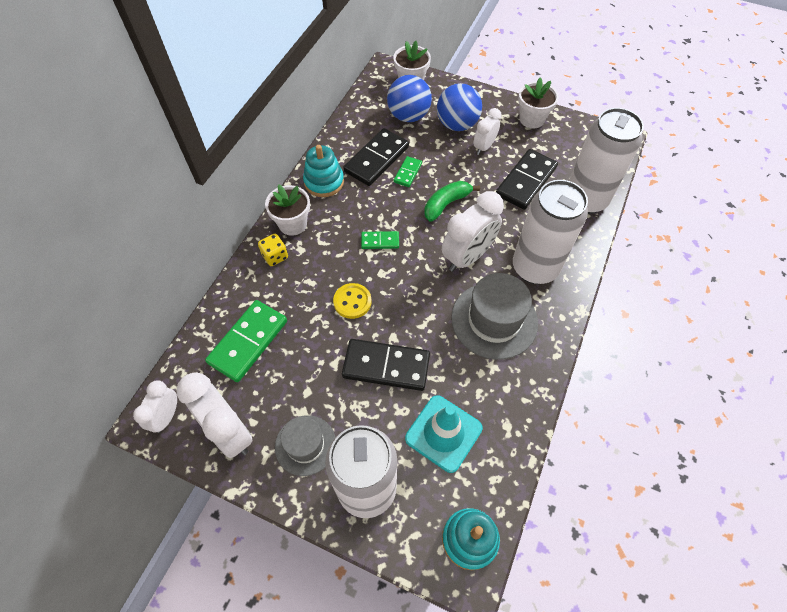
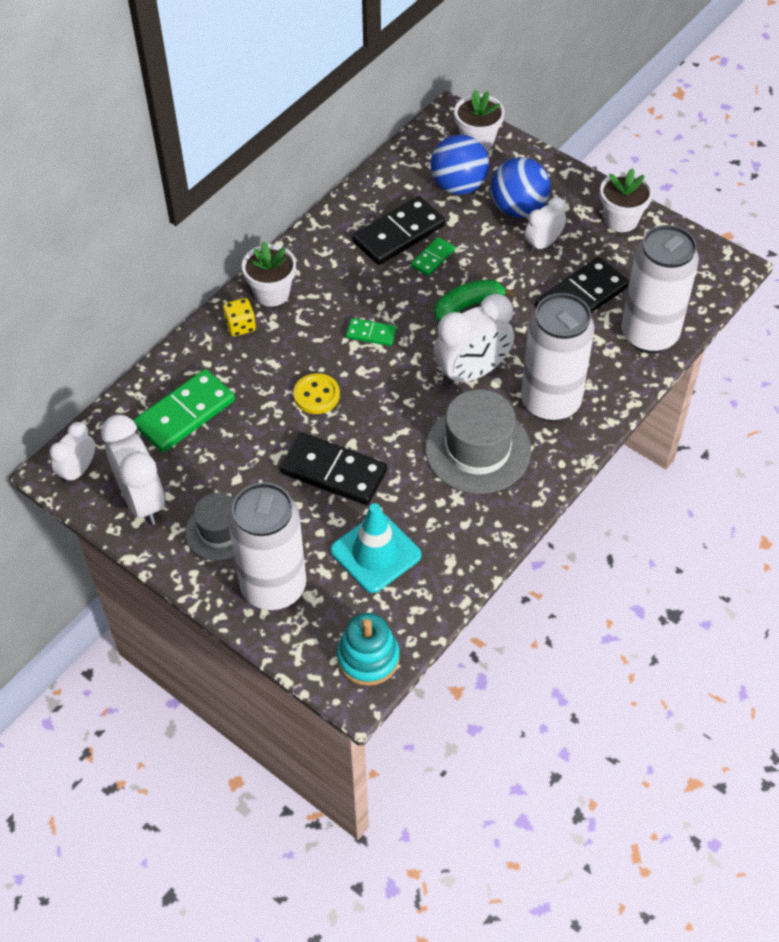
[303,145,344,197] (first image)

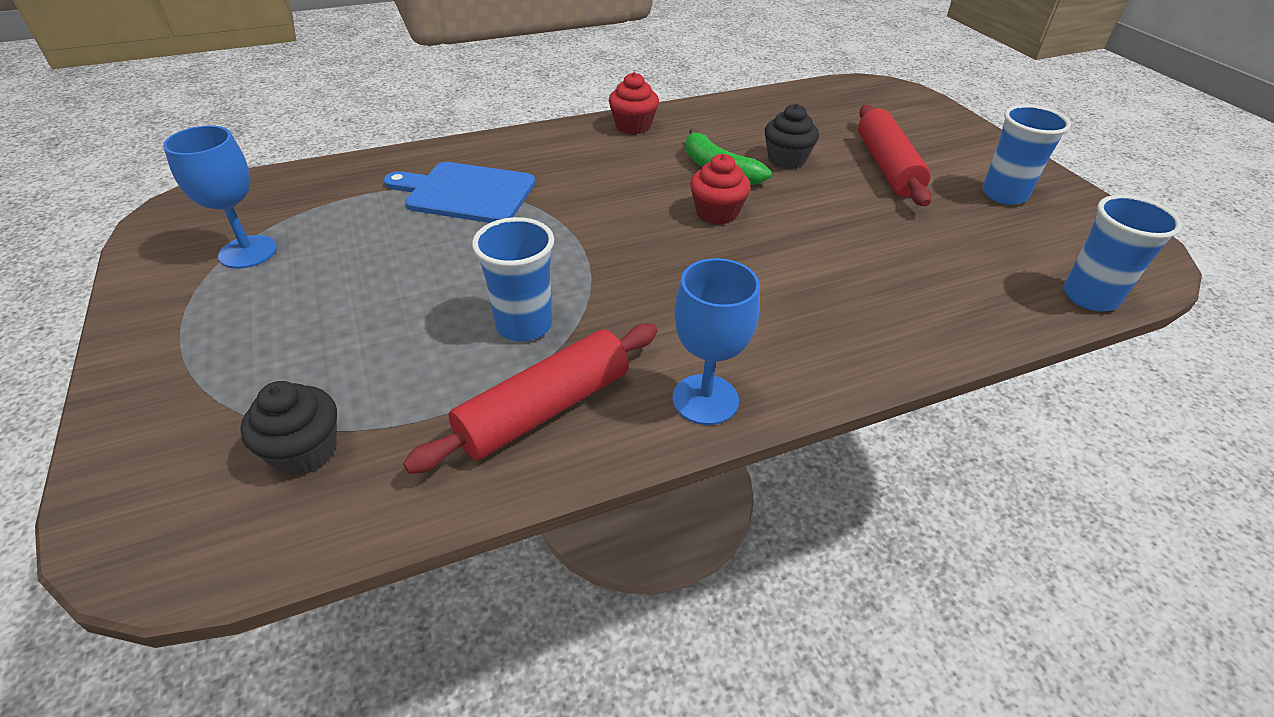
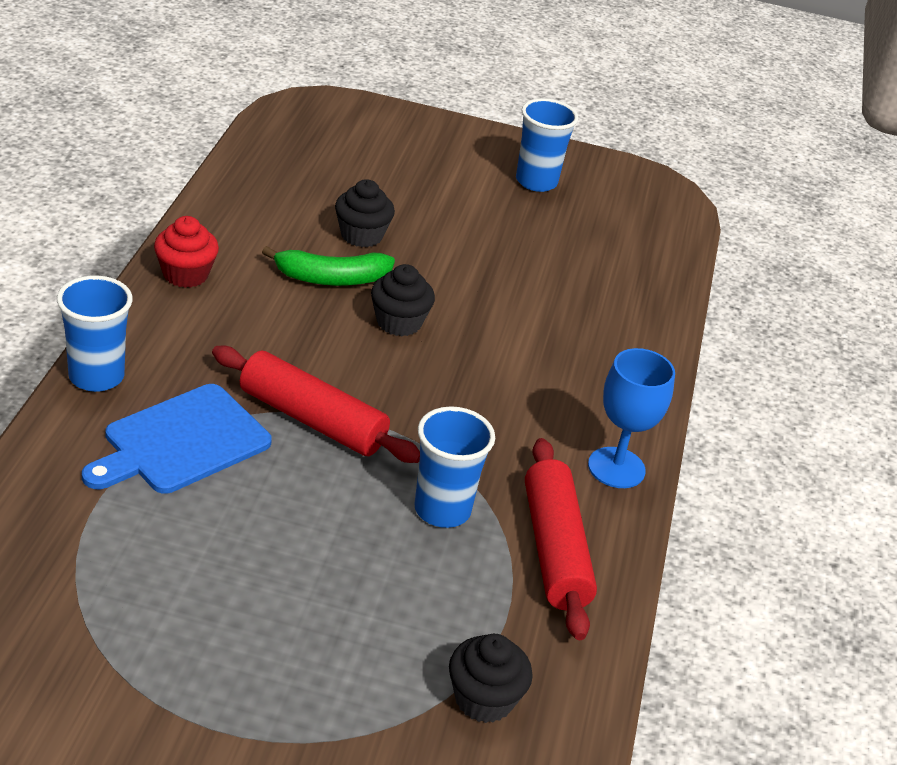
[163,126,277,269] (first image)
[371,264,435,336]
[212,346,420,463]
[57,276,133,392]

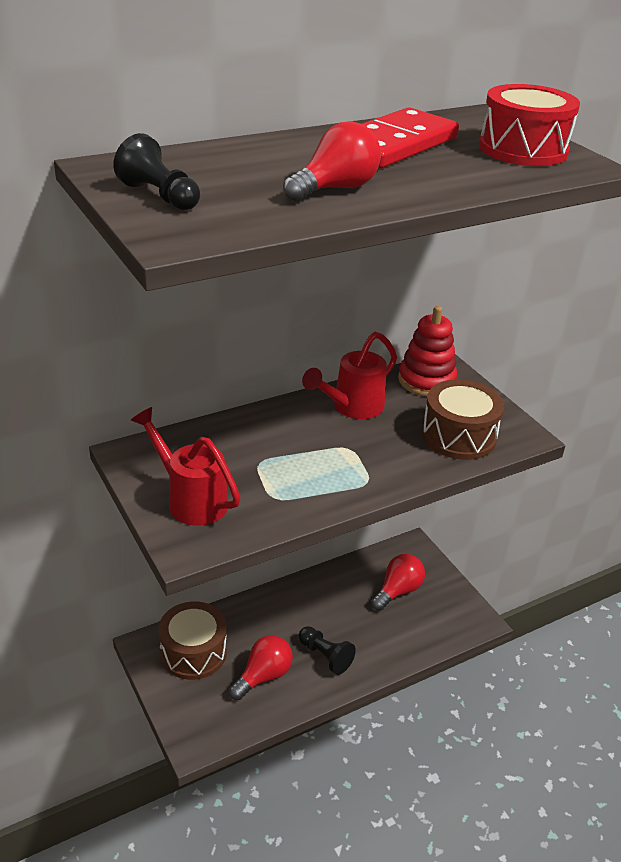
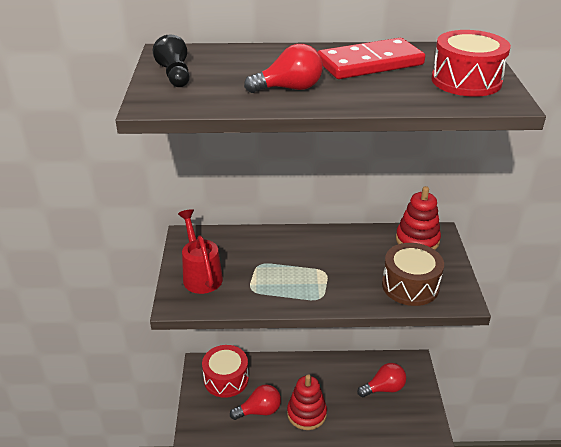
[202,345,249,398]
[287,374,327,430]
[302,332,397,419] (first image)

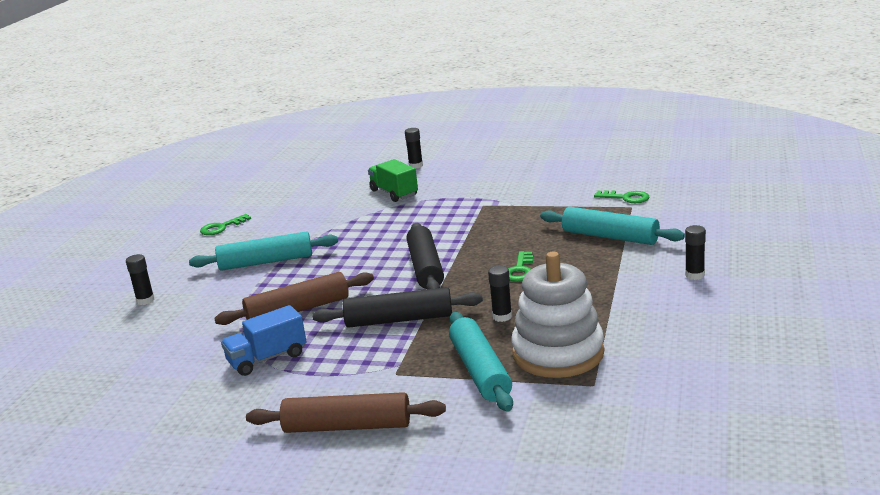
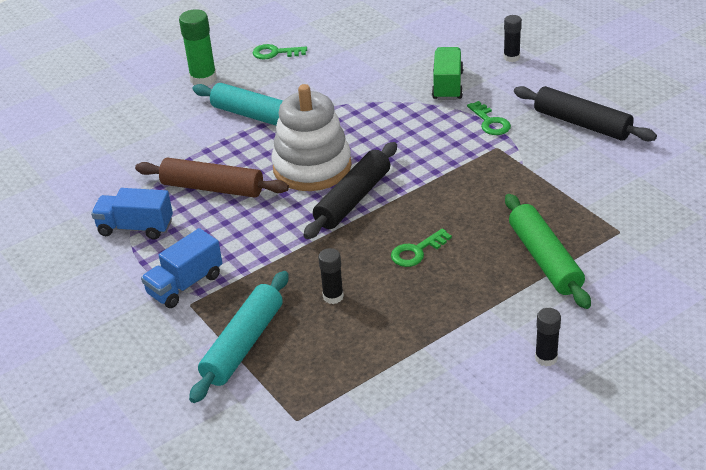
[126,254,155,305] (first image)
[246,392,446,433] (first image)
[514,86,657,141]
[271,84,352,191]
[505,194,591,309]
[467,101,511,135]
[141,228,222,308]
[179,9,217,86]

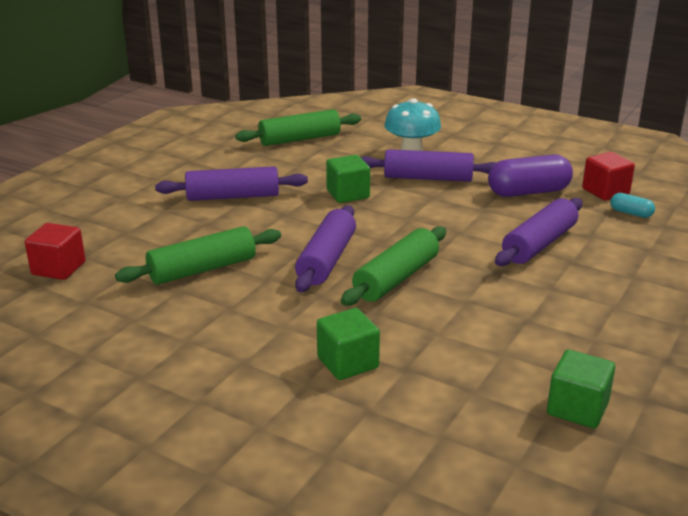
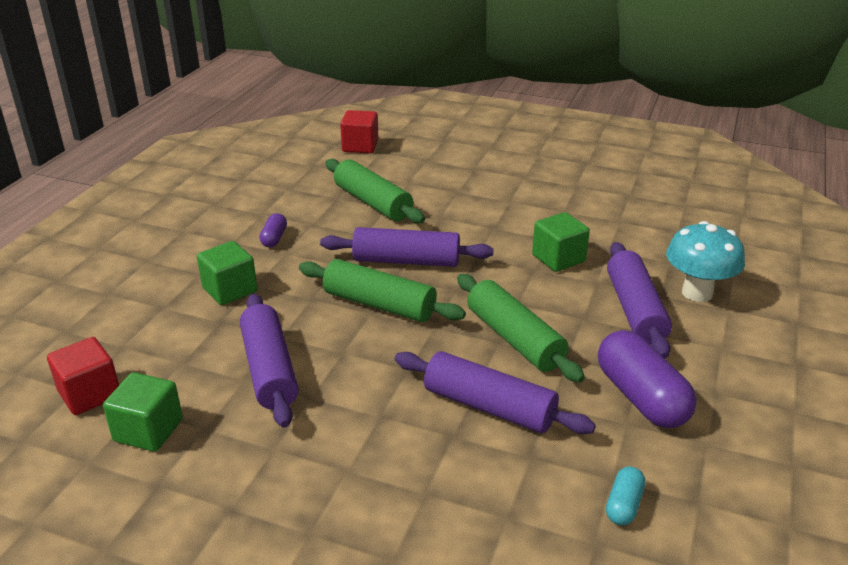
[240,294,299,428]
[457,274,585,383]
[47,337,119,415]
[260,213,287,247]

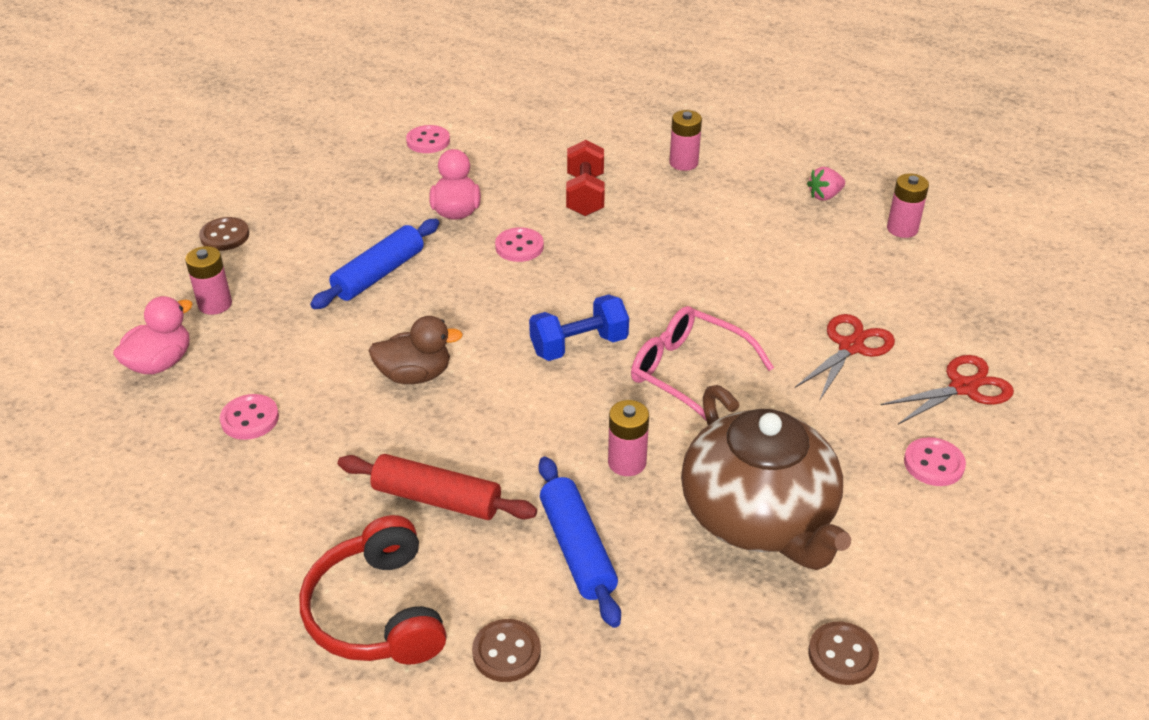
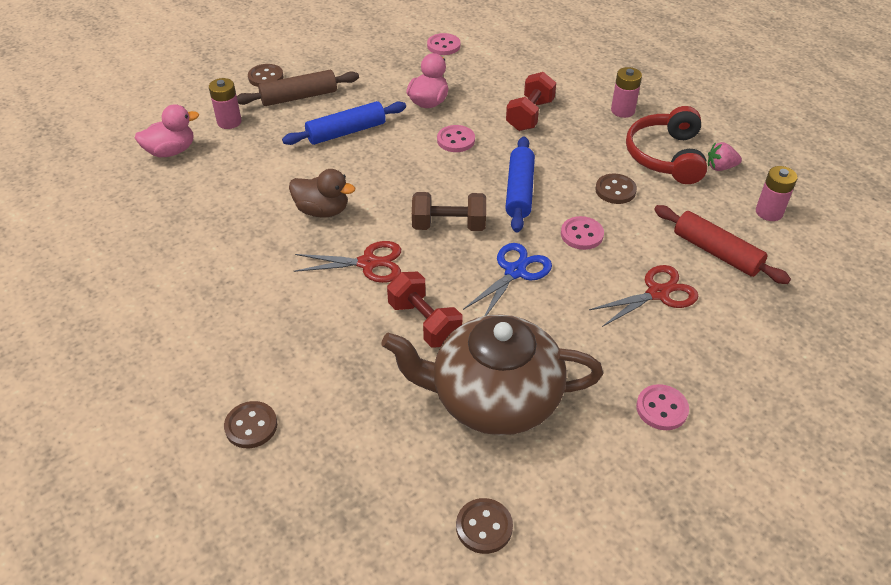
[561,216,604,250]
[626,106,707,184]
[654,205,791,284]
[412,192,486,231]
[505,136,535,233]
[387,271,462,348]
[463,243,552,316]
[381,314,603,435]
[293,241,401,283]
[237,70,359,106]
[595,173,637,204]

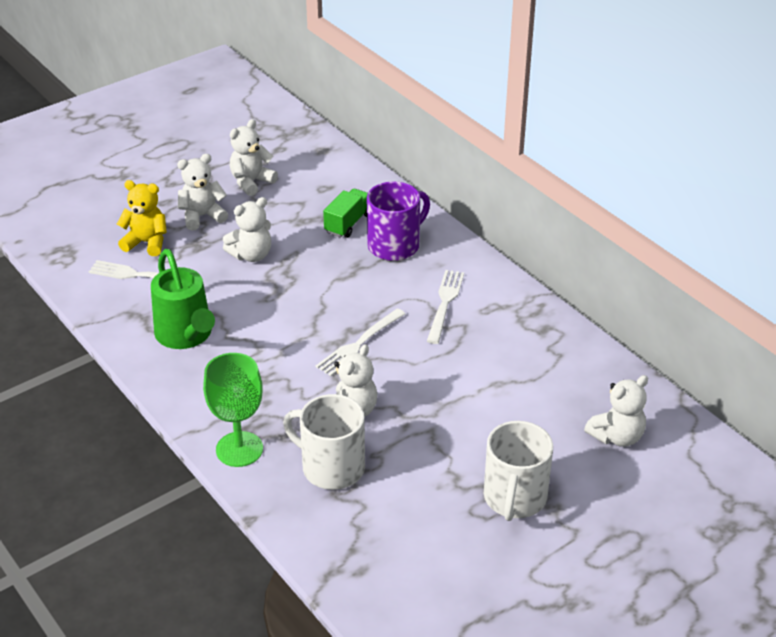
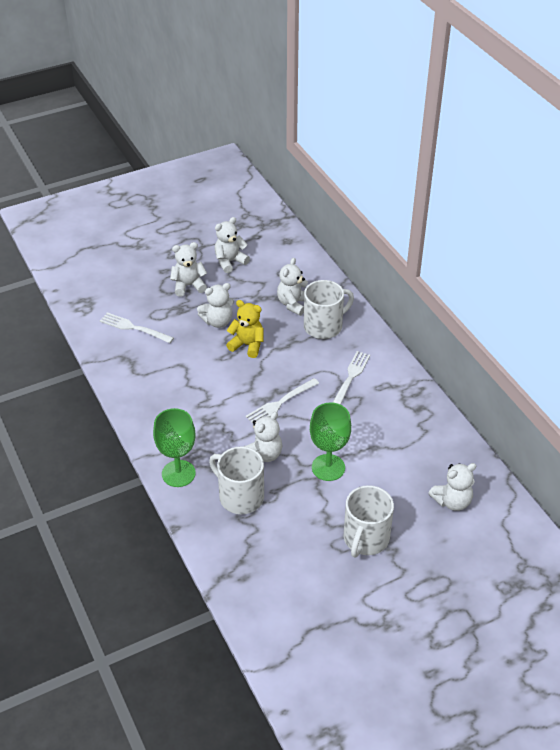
[226,300,264,358]
[151,249,215,349] (first image)
[277,258,308,316]
[304,280,354,339]
[310,402,351,481]

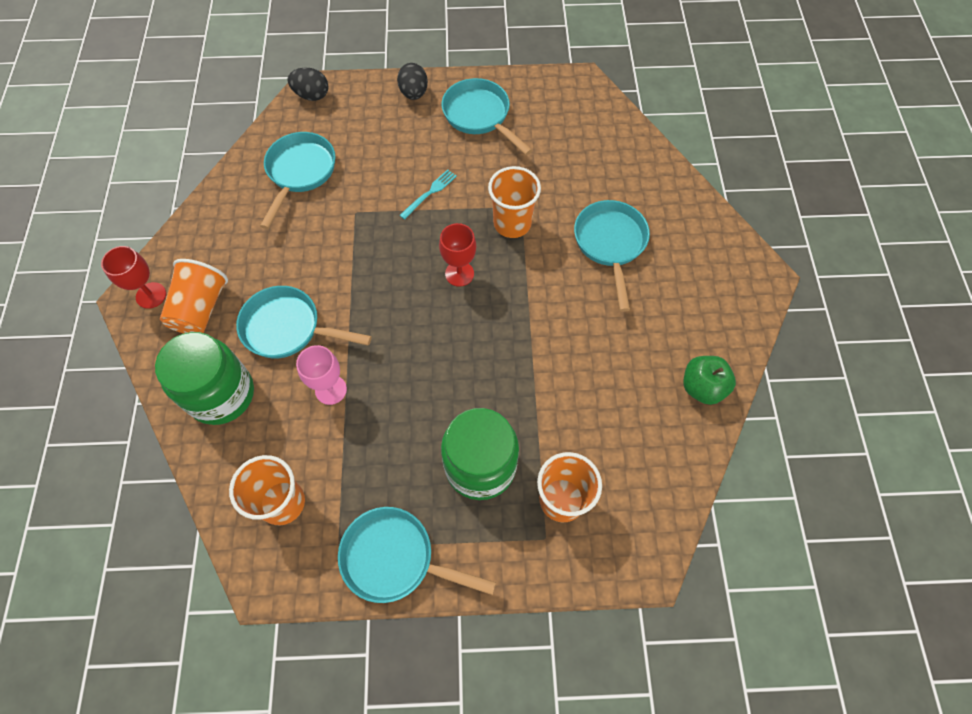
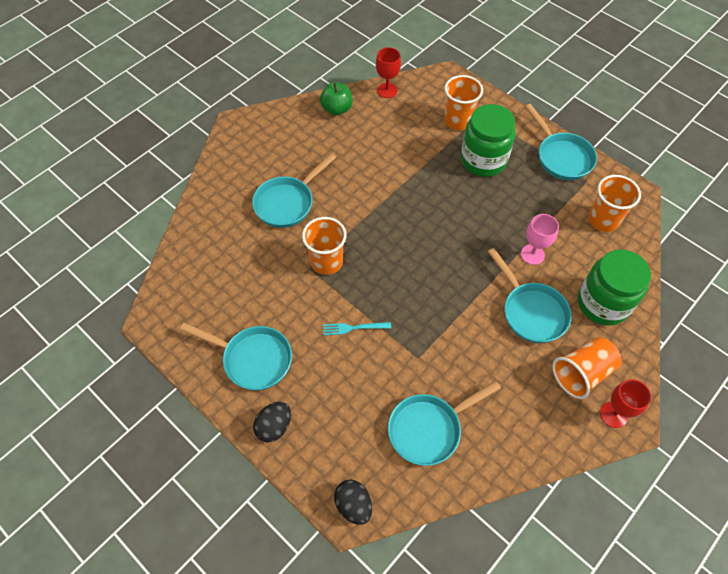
[376,47,401,98]
[180,323,292,391]

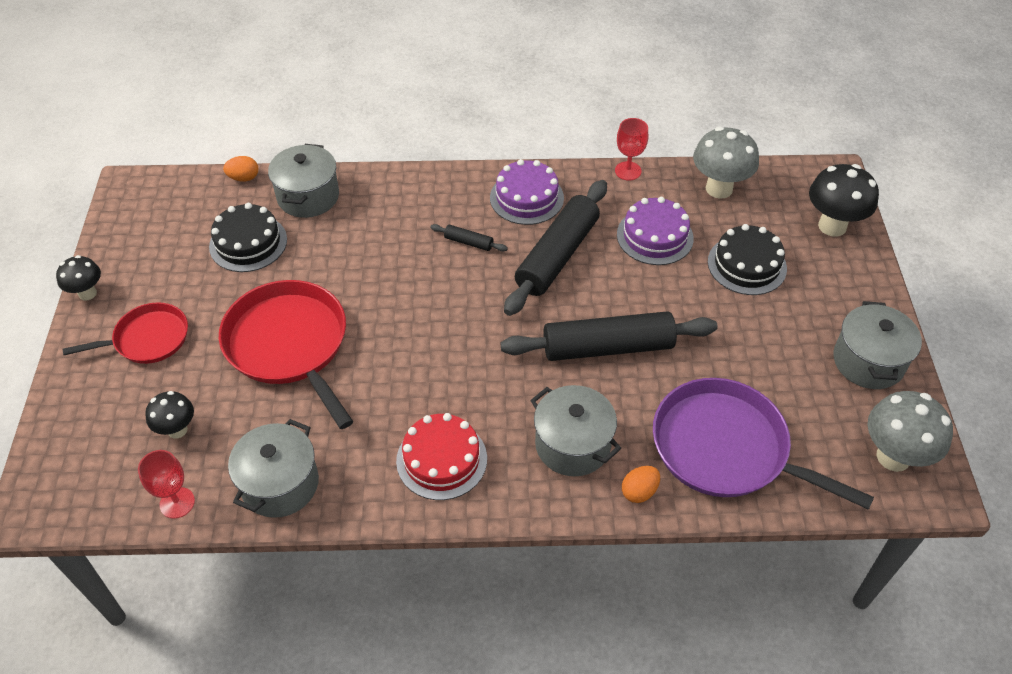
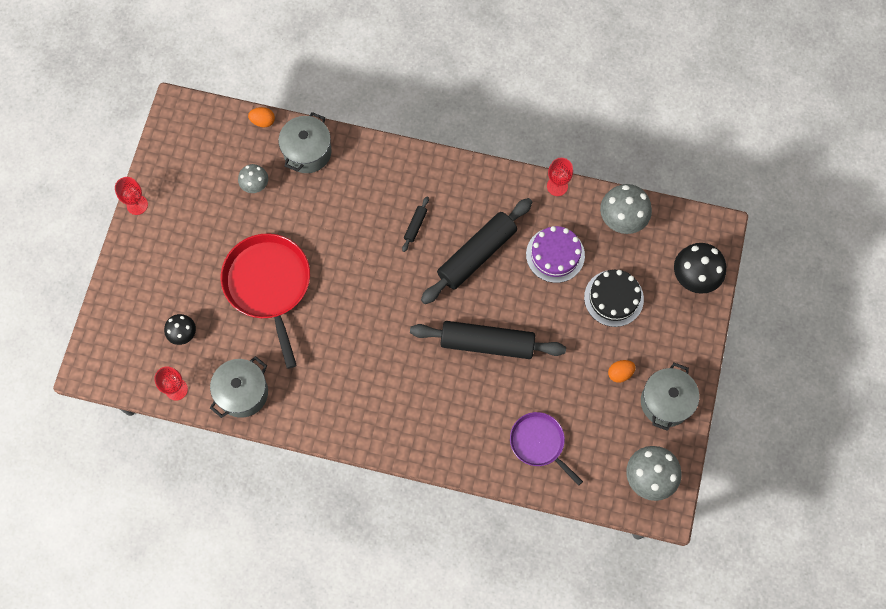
[115,177,148,215]
[63,302,188,364] (first image)
[238,164,268,193]
[396,413,487,500] (first image)
[402,197,429,252]
[490,159,564,225] (first image)
[530,385,621,476] (first image)
[608,360,635,383]
[510,412,583,486]

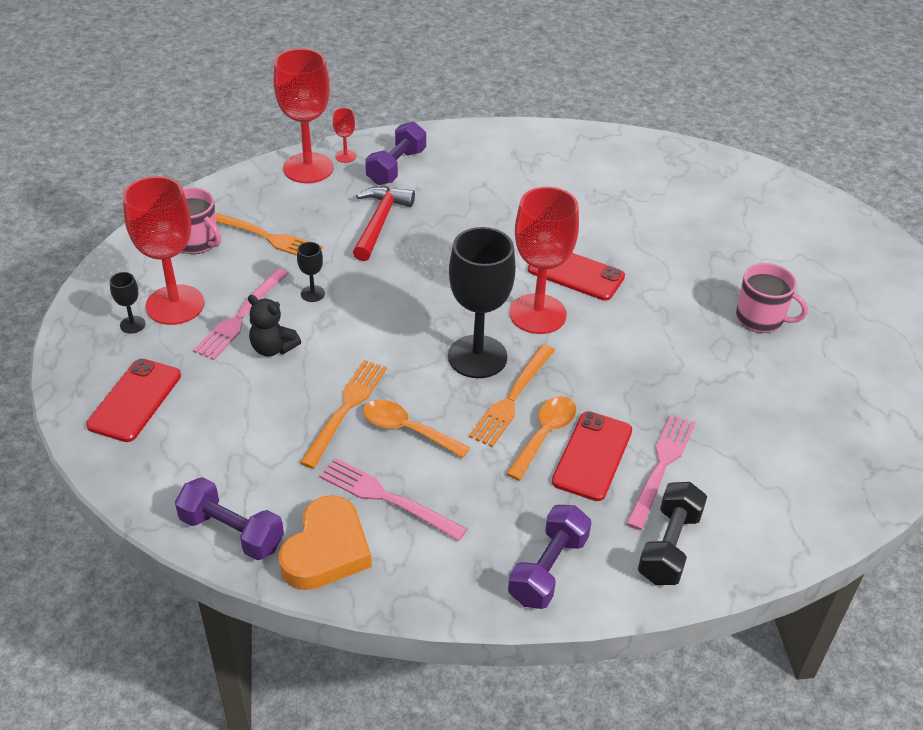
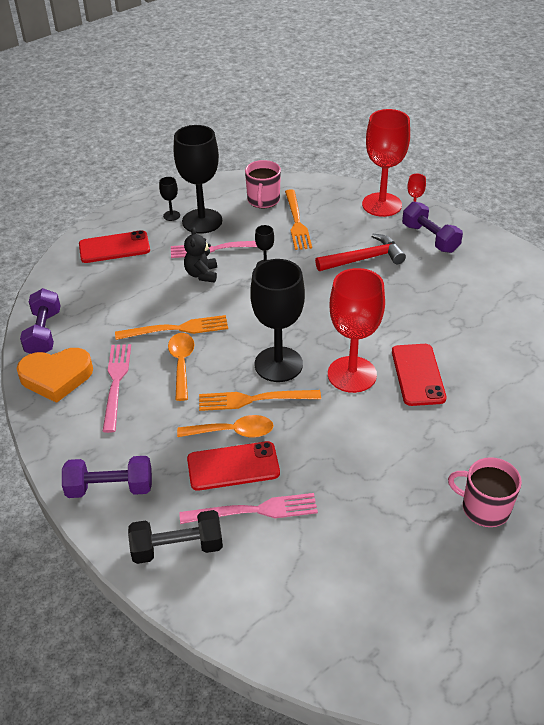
[174,125,222,234]
[402,202,463,253]
[448,457,522,527]

